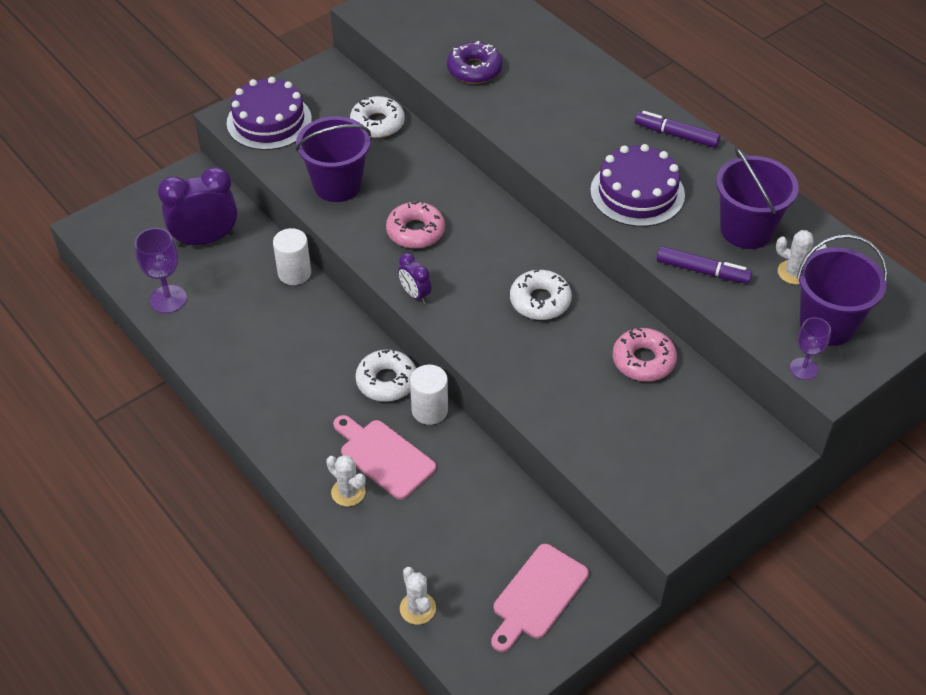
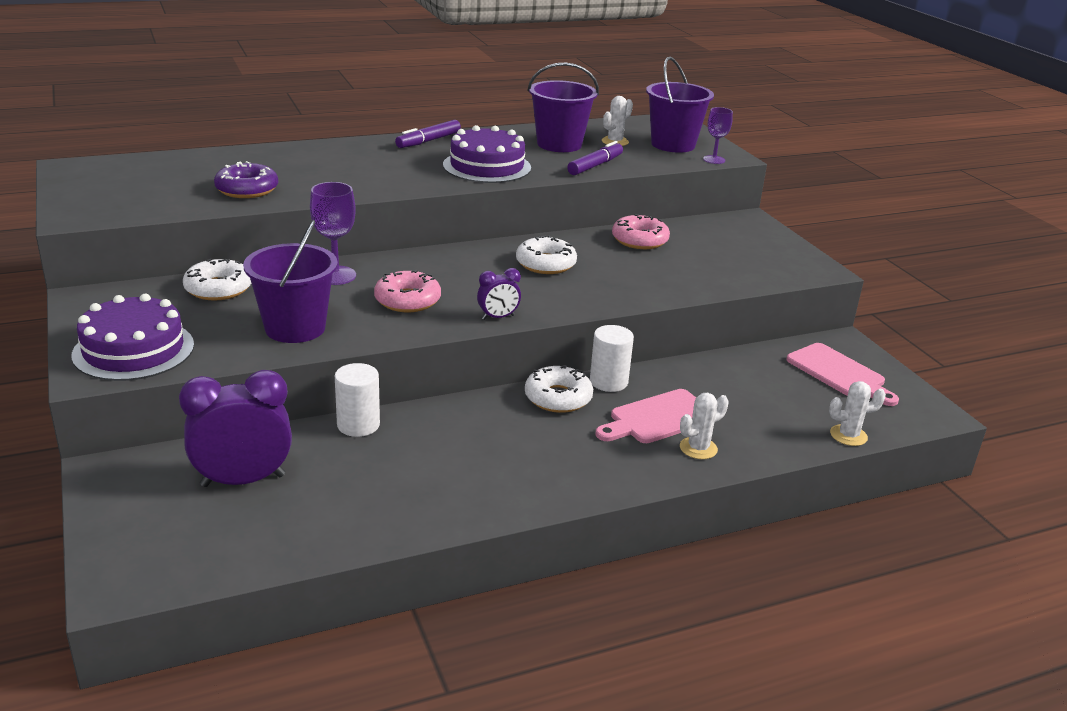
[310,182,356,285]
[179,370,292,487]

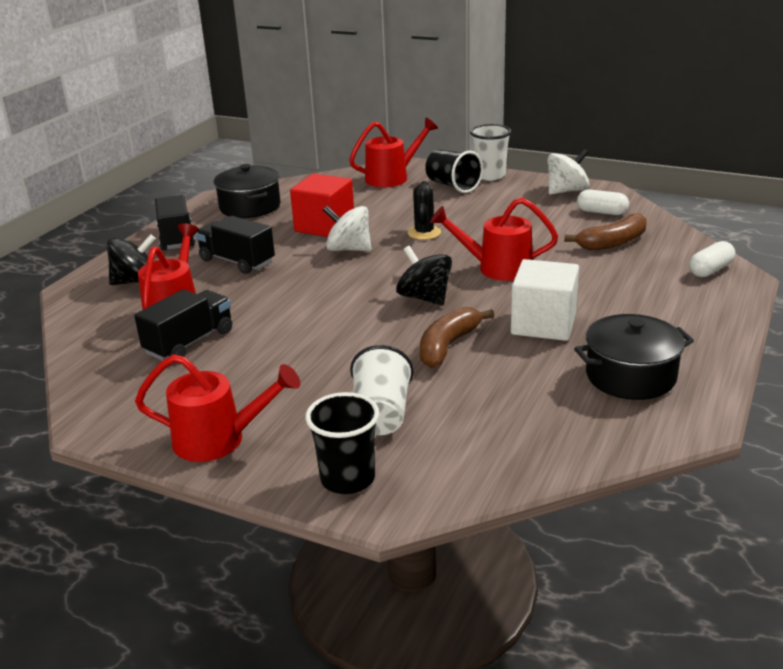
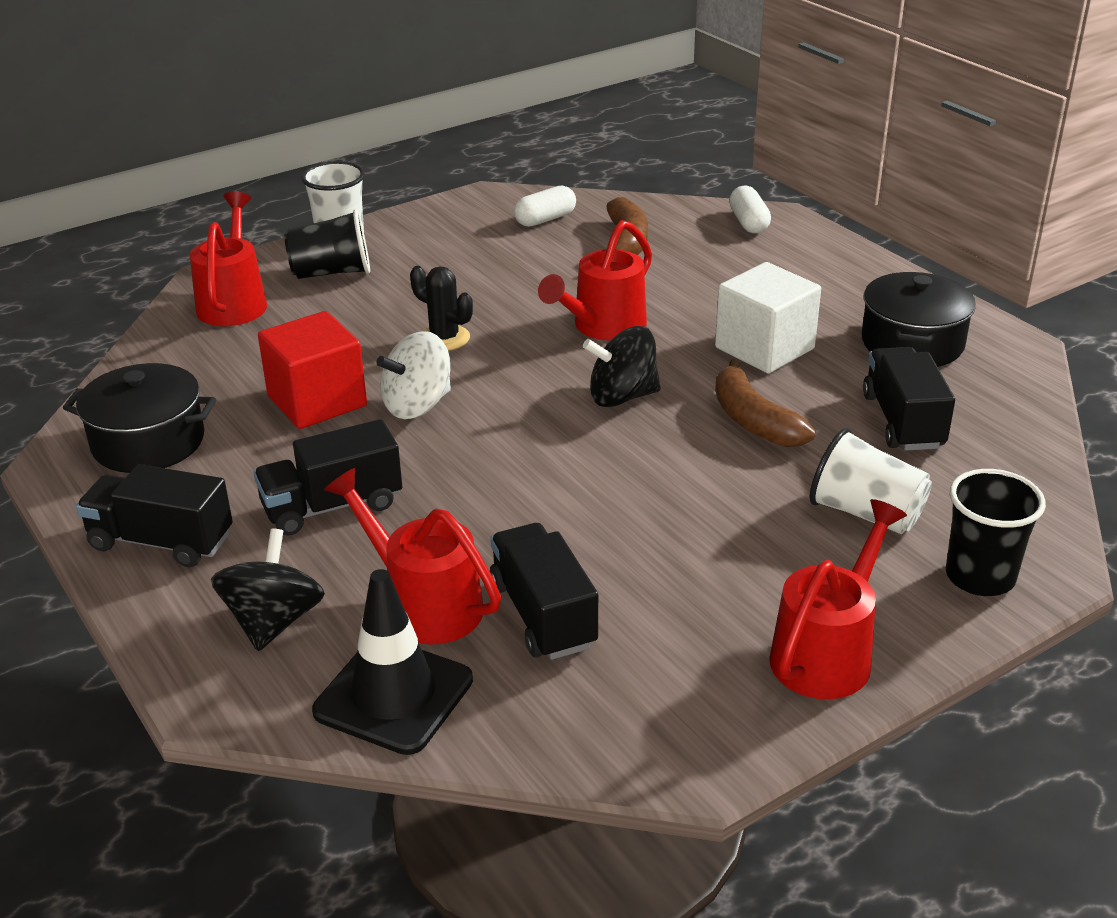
[547,149,590,195] (first image)
[312,569,473,755]
[863,347,955,451]

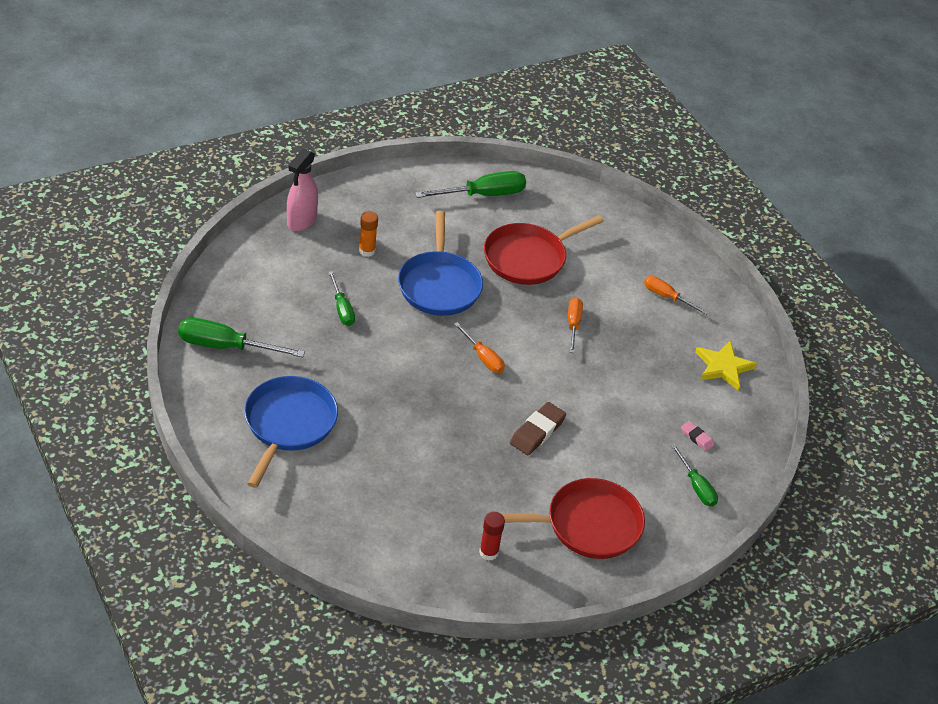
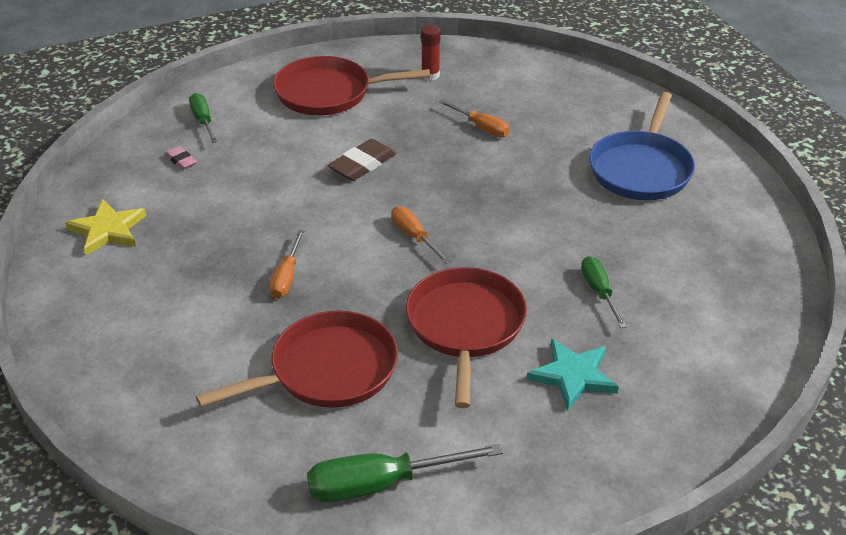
[178,318,305,357] (first image)
[287,149,318,231] (first image)
[527,339,619,411]
[406,267,527,408]
[439,100,510,137]

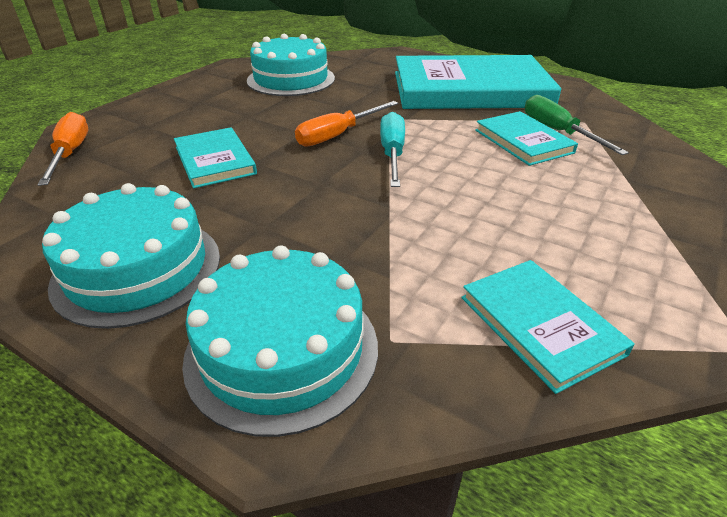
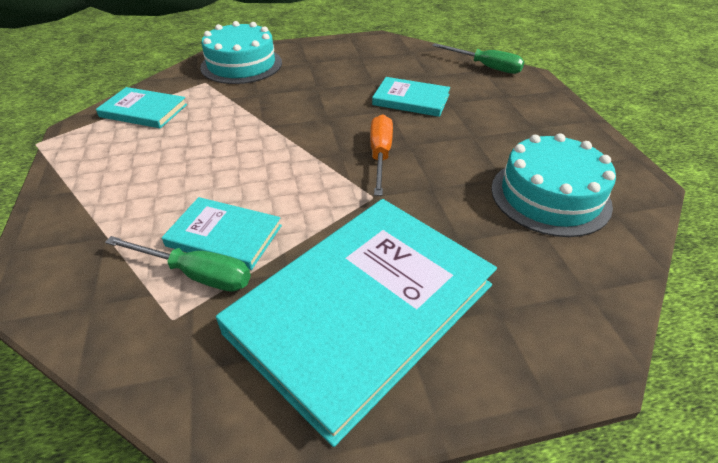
[432,43,524,74]
[42,183,220,329] (first image)
[380,112,405,187] (first image)

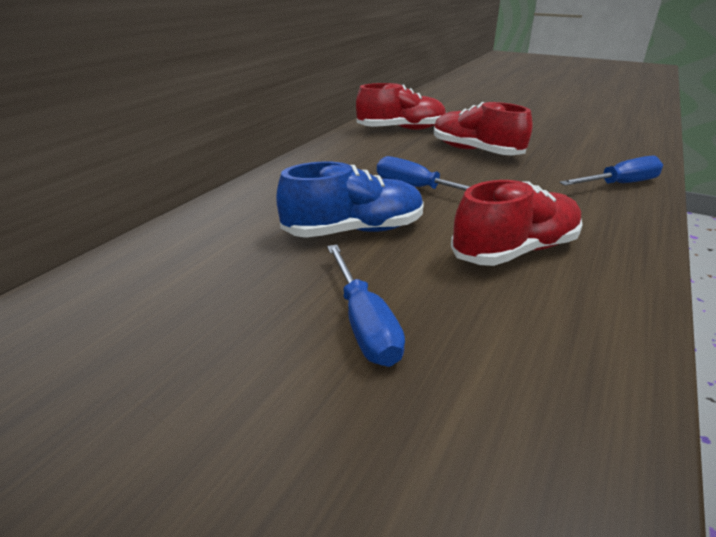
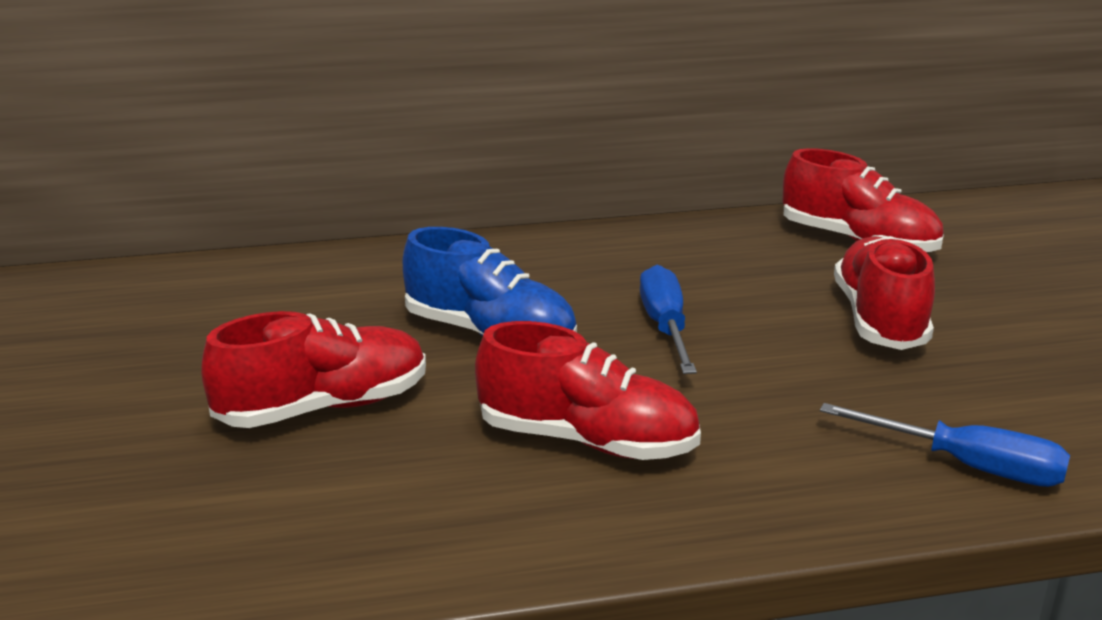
[202,311,426,428]

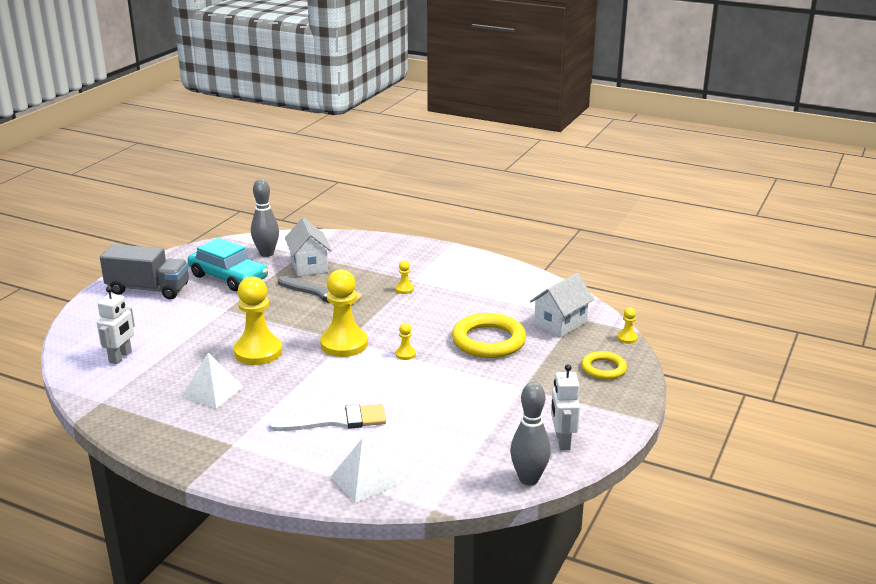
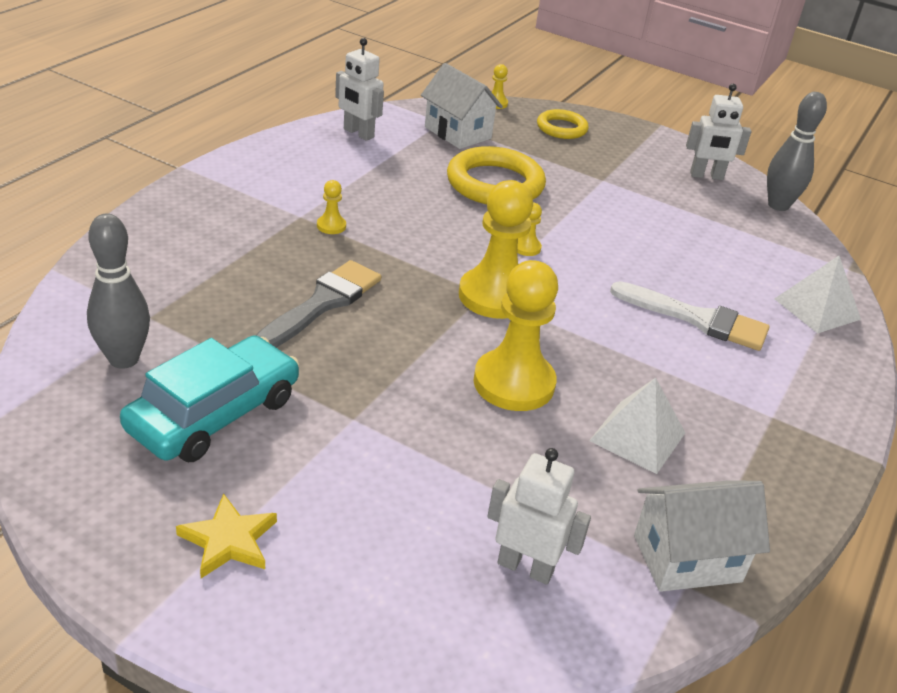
[176,494,277,578]
[610,281,769,351]
[634,480,770,592]
[335,38,384,141]

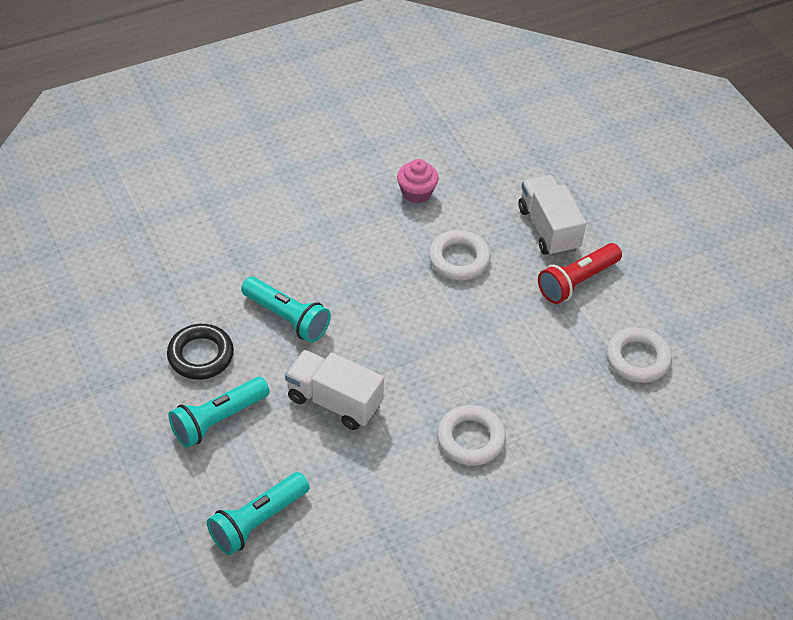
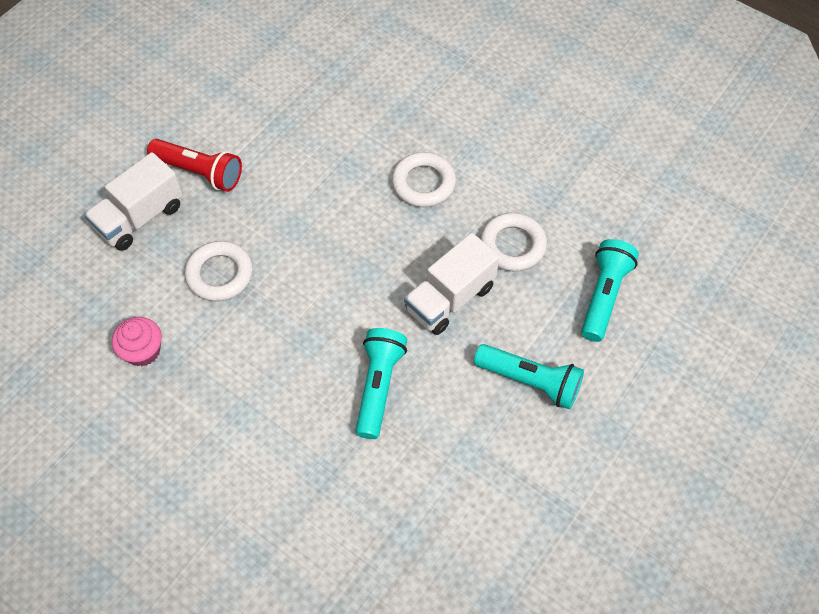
[167,324,234,380] (first image)
[581,239,639,342]
[404,233,499,335]
[480,213,547,271]

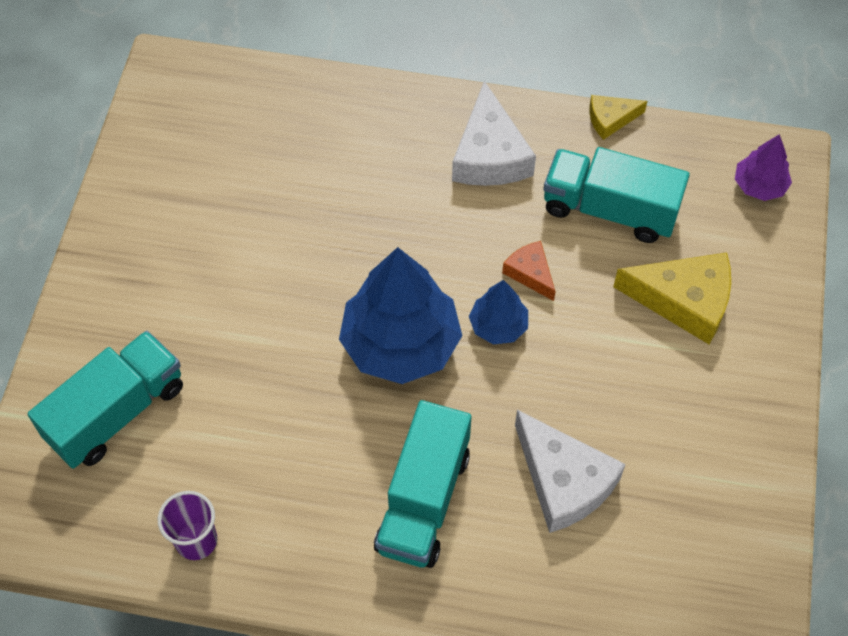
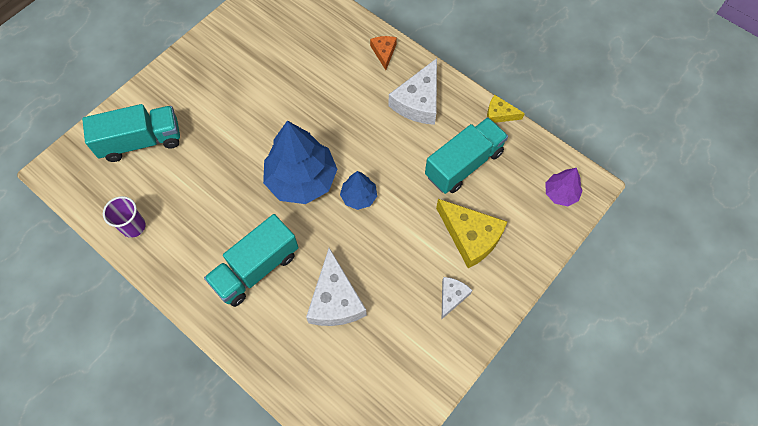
[370,36,397,70]
[425,117,508,194]
[442,277,472,319]

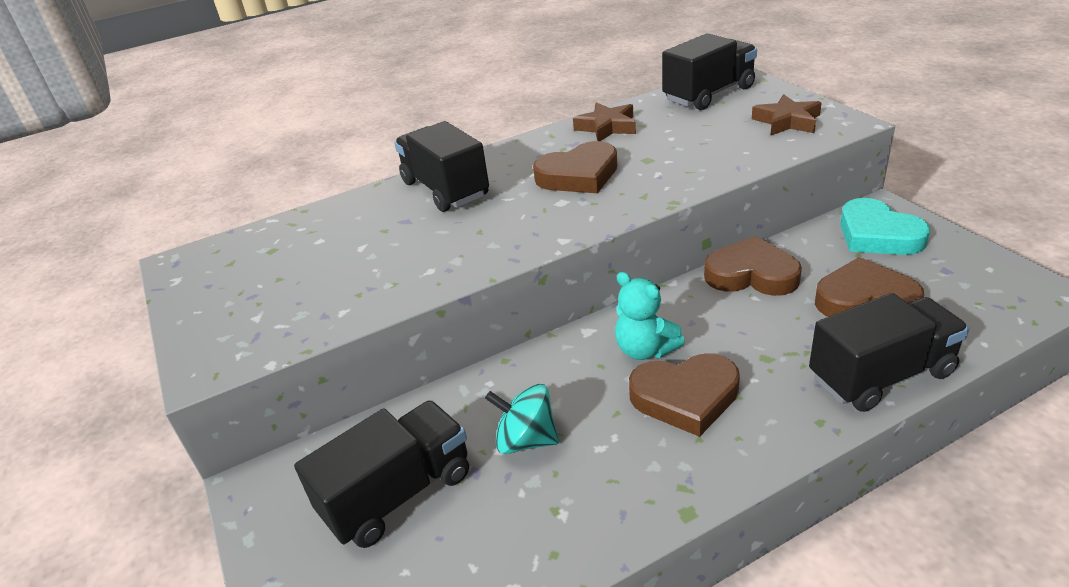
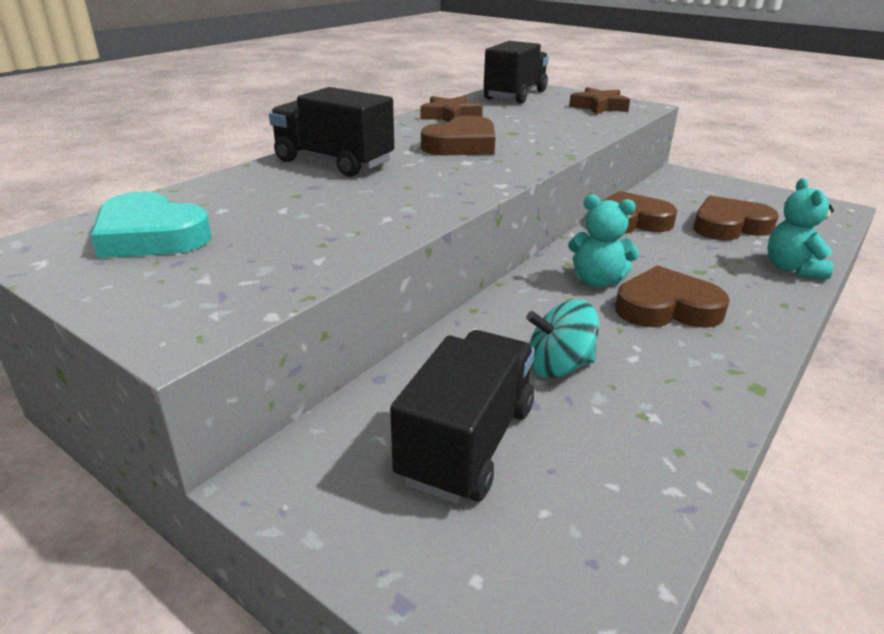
[615,265,730,328]
[767,178,834,279]
[91,192,212,258]

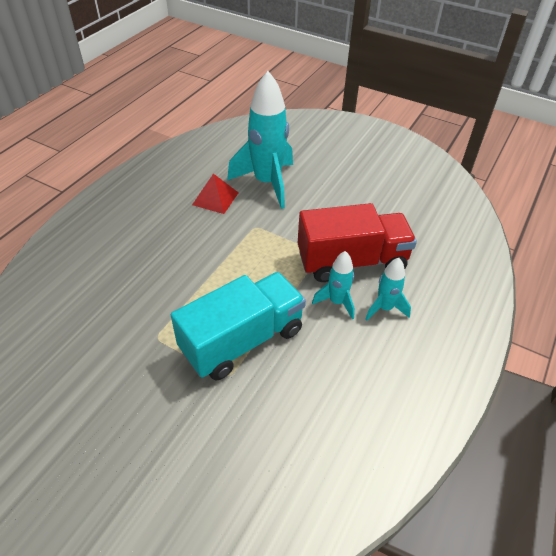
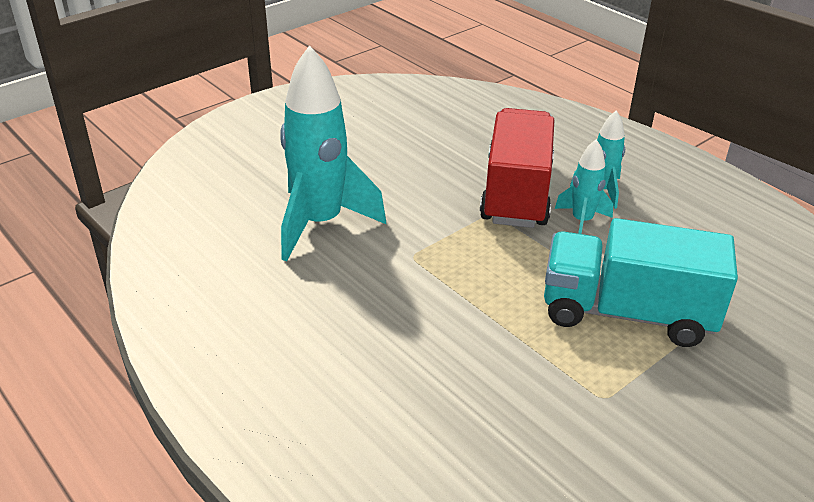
[544,218,738,347]
[192,174,239,214] (first image)

